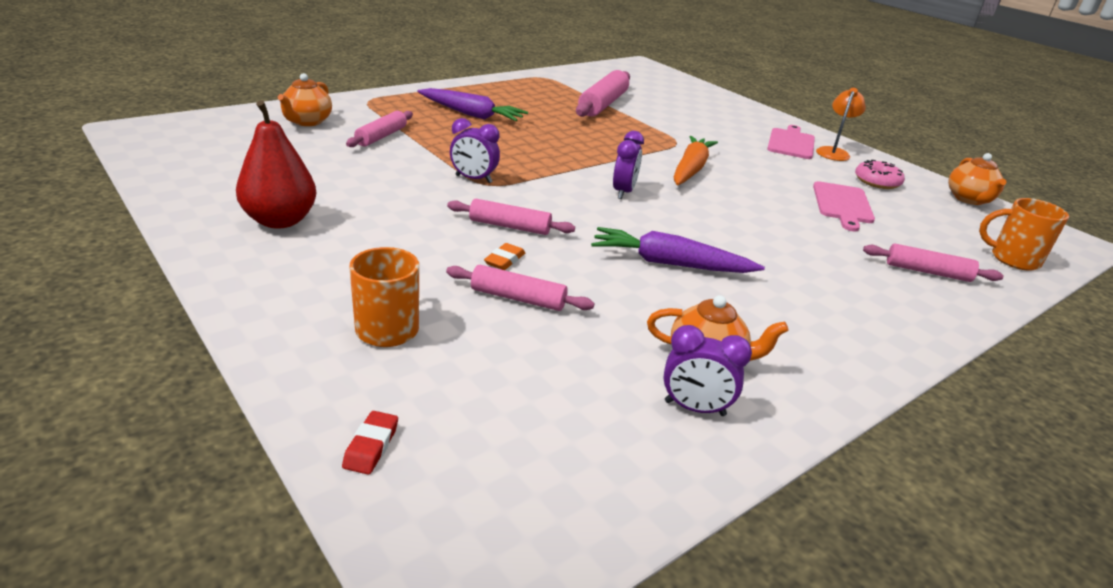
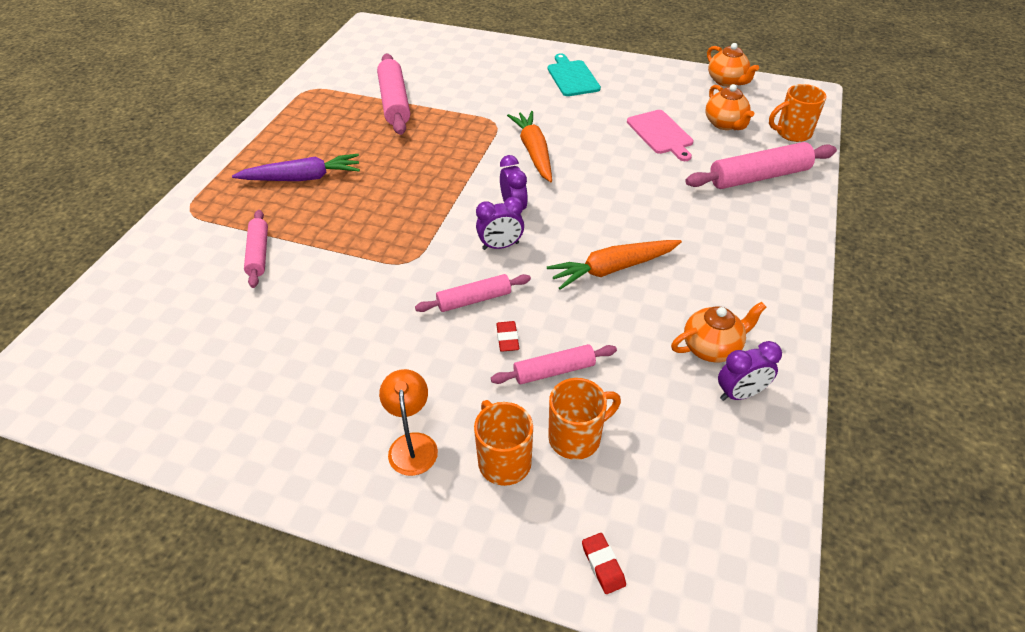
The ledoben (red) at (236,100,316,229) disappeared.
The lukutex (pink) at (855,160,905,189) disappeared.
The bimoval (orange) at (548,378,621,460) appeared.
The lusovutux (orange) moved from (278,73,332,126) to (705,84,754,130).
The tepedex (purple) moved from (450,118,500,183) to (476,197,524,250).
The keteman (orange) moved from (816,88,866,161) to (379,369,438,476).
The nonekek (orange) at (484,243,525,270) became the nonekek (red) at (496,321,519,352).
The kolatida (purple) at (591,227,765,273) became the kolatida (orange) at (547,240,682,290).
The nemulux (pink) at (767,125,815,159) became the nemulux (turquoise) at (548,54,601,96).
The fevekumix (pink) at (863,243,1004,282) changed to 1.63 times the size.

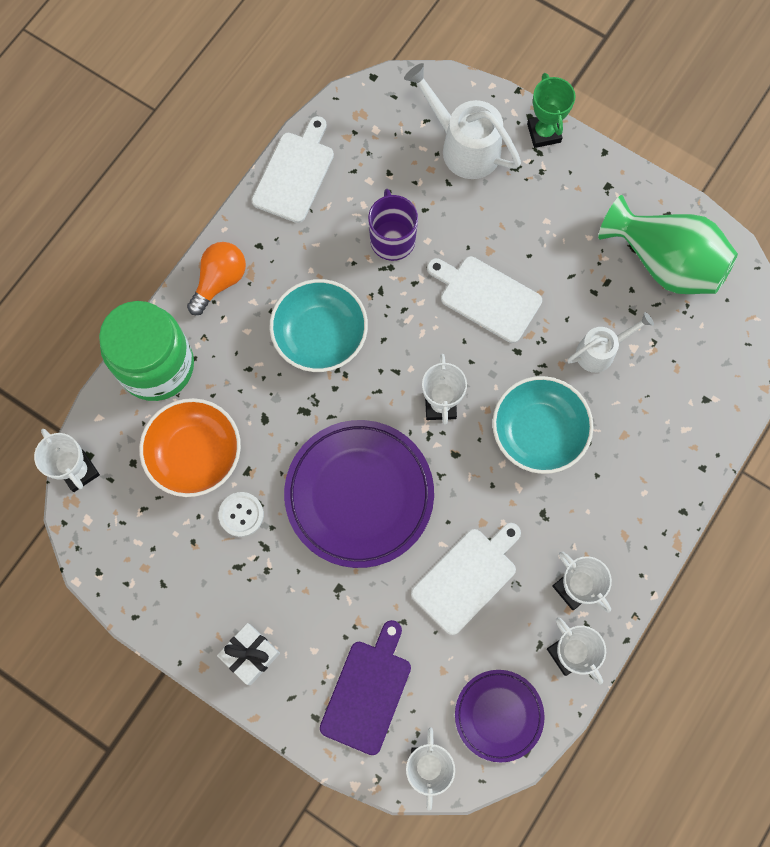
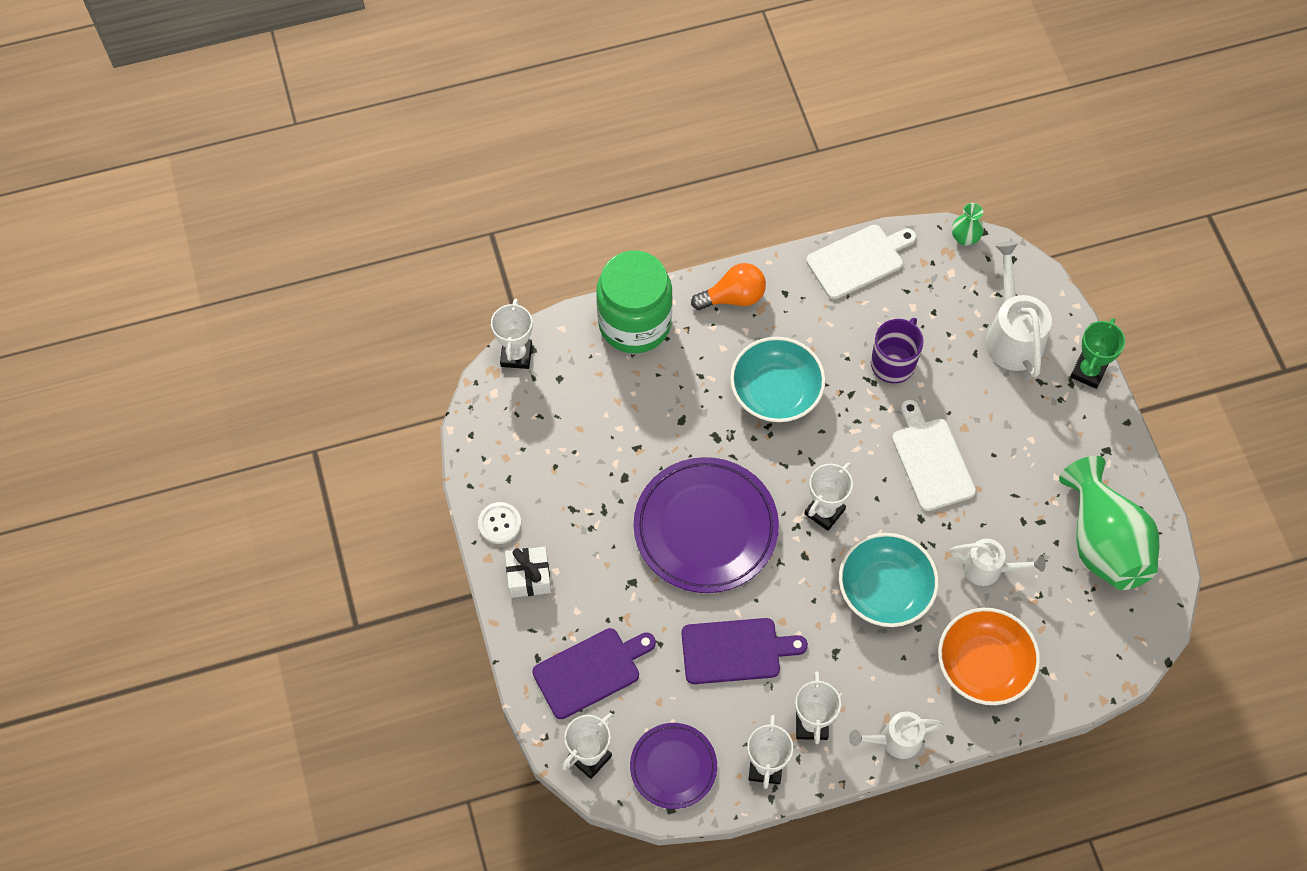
The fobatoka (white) at (849,711,943,759) appeared.
The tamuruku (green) at (952,203,984,246) appeared.
The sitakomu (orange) moved from (139,398,241,497) to (938,608,1040,705).
The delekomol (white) moved from (219,492,264,537) to (478,502,521,544).
The nemulux (white) at (411,523,521,635) became the nemulux (purple) at (681,618,808,684).

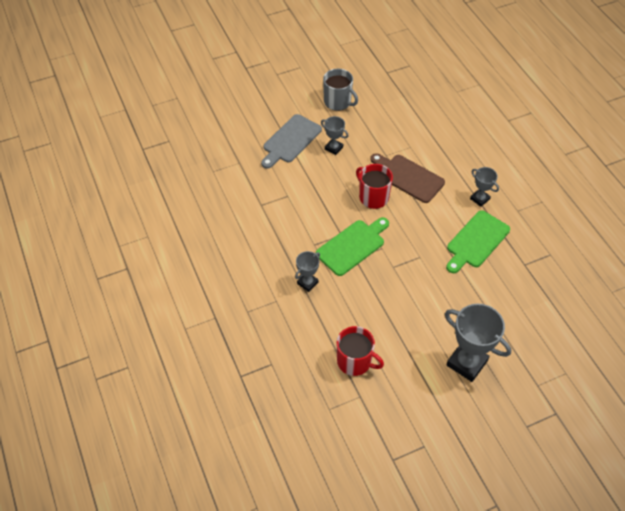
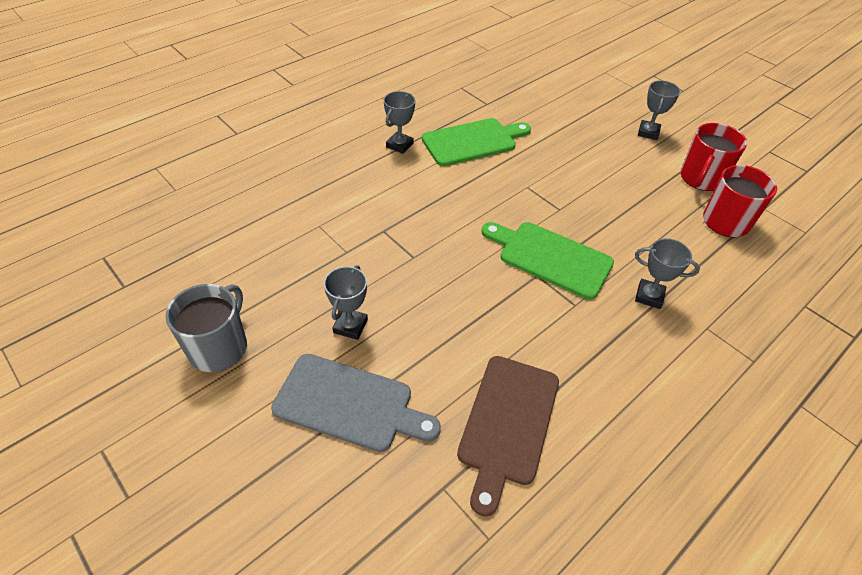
The bimoval (red) moved from (356,164,393,209) to (680,123,747,191).
The nemulux (brown) moved from (370,153,445,203) to (457,356,559,517).
The nemulux (green) at (446,210,510,273) turned 45 degrees counterclockwise.
The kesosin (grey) at (445,304,511,382) changed to 0.54 times the size.

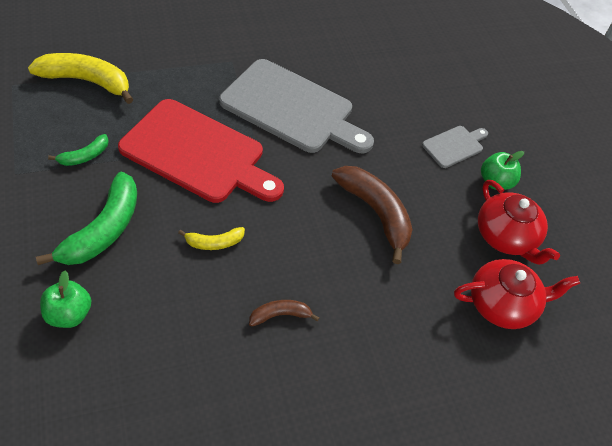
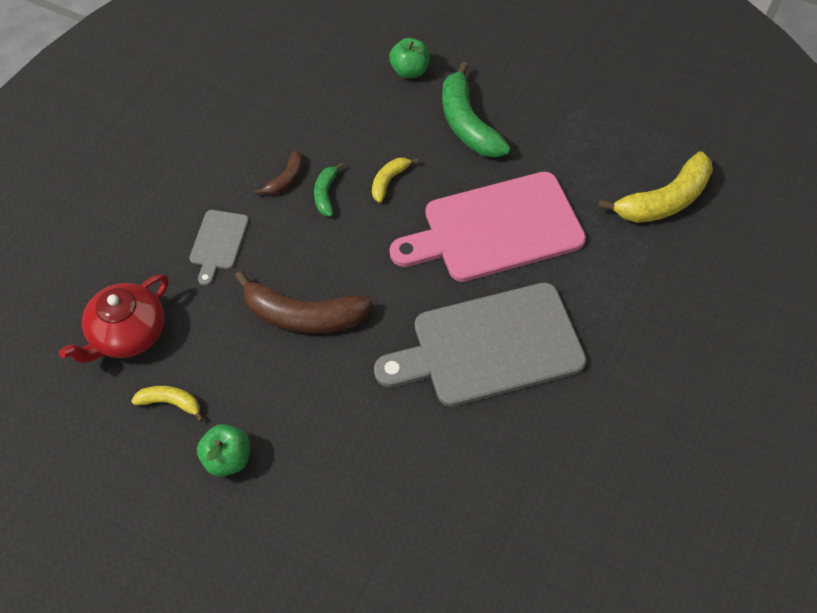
The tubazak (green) moved from (48,134,109,166) to (314,162,344,217).
The nemulux (grey) moved from (422,126,488,168) to (189,210,249,286).
The lusovutux (red) at (478,180,560,265) was replaced by the tubazak (yellow) at (131,386,204,422).
The nemulux (red) at (118,99,284,203) became the nemulux (pink) at (390,172,586,282).

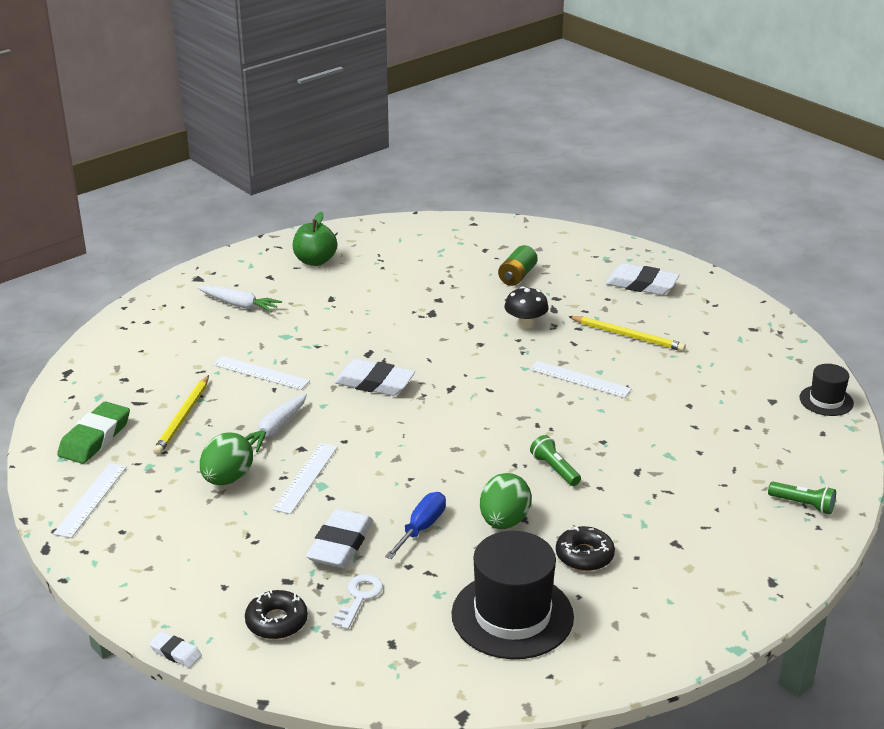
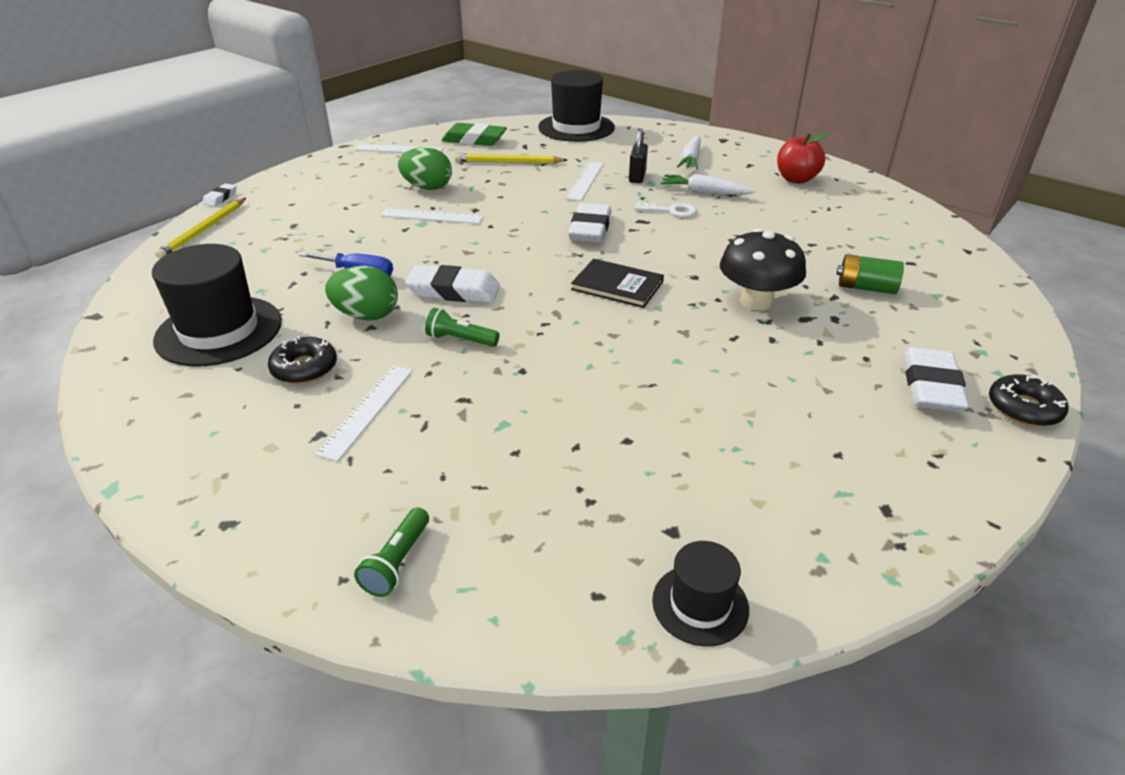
The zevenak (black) at (538,70,615,142) appeared.
The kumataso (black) at (571,259,664,308) appeared.
The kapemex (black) at (629,129,648,183) appeared.
The kolatida (white) moved from (245,394,307,452) to (661,174,756,195).
The lukutex (black) moved from (245,589,308,639) to (989,374,1069,427).
The nonekek (white) moved from (306,509,373,568) to (405,265,500,303).
The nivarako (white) moved from (332,574,383,630) to (634,202,697,217).
The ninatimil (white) moved from (530,361,632,398) to (315,365,413,461).
The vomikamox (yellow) moved from (568,316,686,351) to (155,198,246,259).
The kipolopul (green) at (293,212,337,266) became the kipolopul (red) at (777,133,828,184).
The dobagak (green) at (530,435,581,486) turned 120 degrees counterclockwise.
The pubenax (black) at (505,286,549,329) changed to 1.50 times the size.

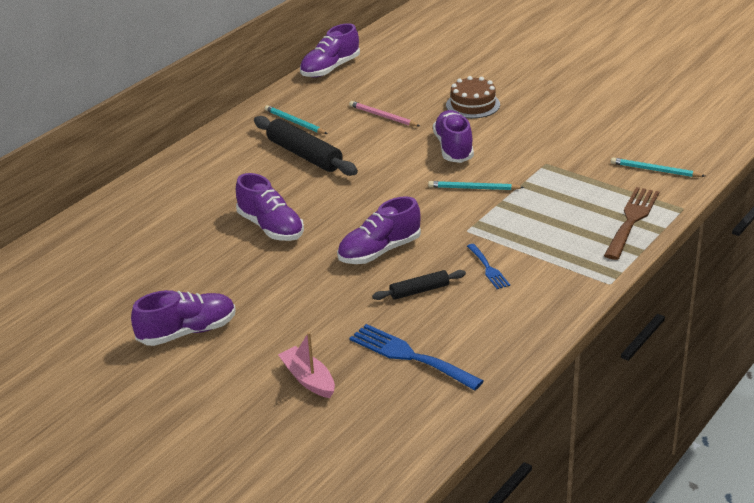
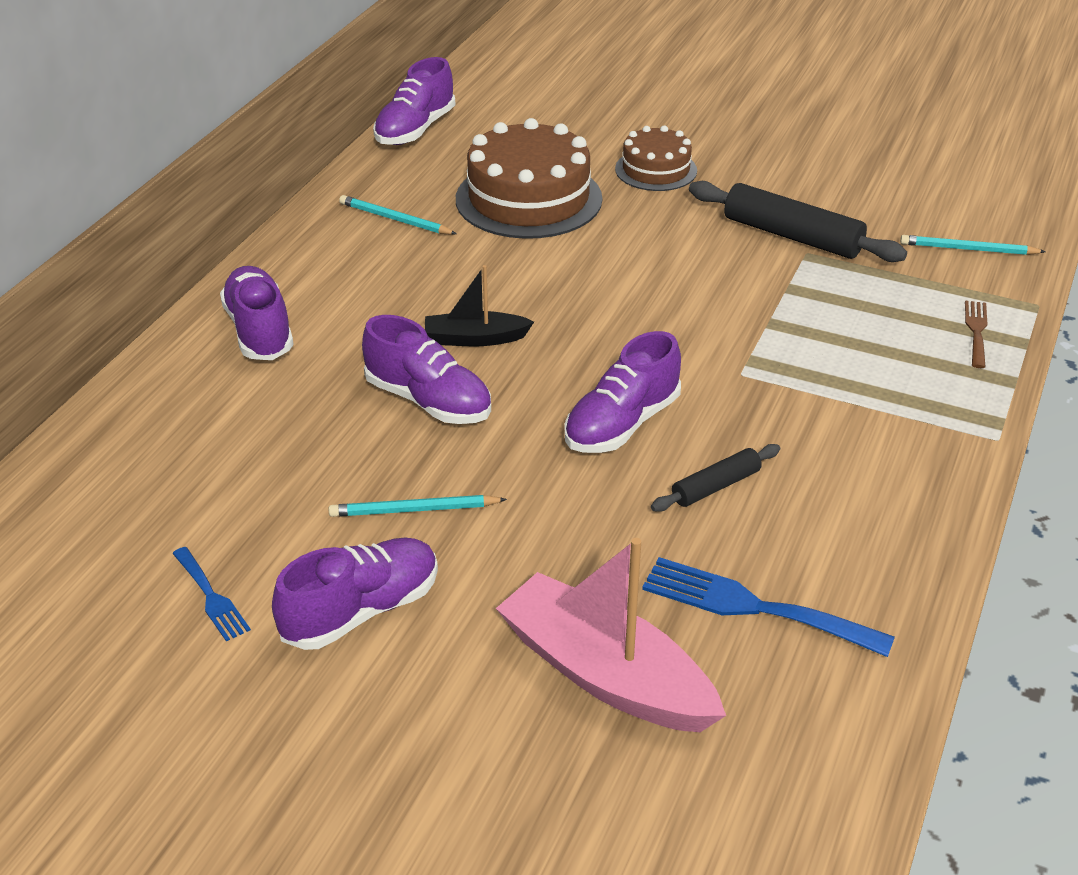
The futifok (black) at (425,265,534,346) appeared.
The fevekumix (black) moved from (254,116,358,176) to (689,181,907,262).
The vomikamox (turquoise) moved from (428,181,524,190) to (329,495,507,517).
The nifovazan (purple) moved from (433,110,474,163) to (220,266,294,360).
The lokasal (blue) moved from (467,244,510,289) to (172,547,251,641).
The vomikamox (pink) at (349,101,420,126) was replaced by the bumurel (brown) at (456,118,602,239).
The futifok (pink) at (278,332,335,398) changed to 1.81 times the size.
The lokasal (brown) at (604,187,659,260) changed to 0.57 times the size.

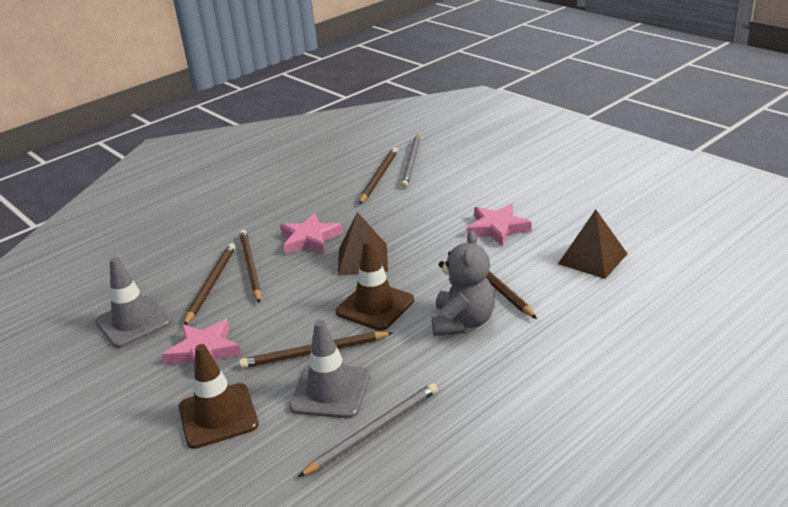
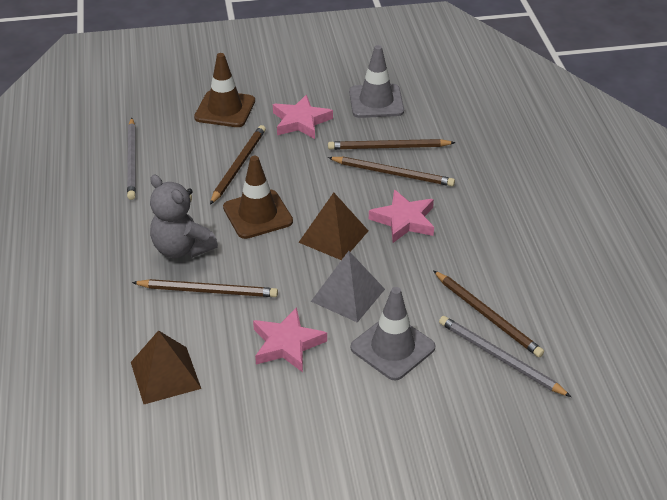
The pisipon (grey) at (311,251,385,322) appeared.
The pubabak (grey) moved from (289,320,370,418) to (351,287,435,380).
The vomikamox (brown) at (184,243,236,325) turned 135 degrees clockwise.

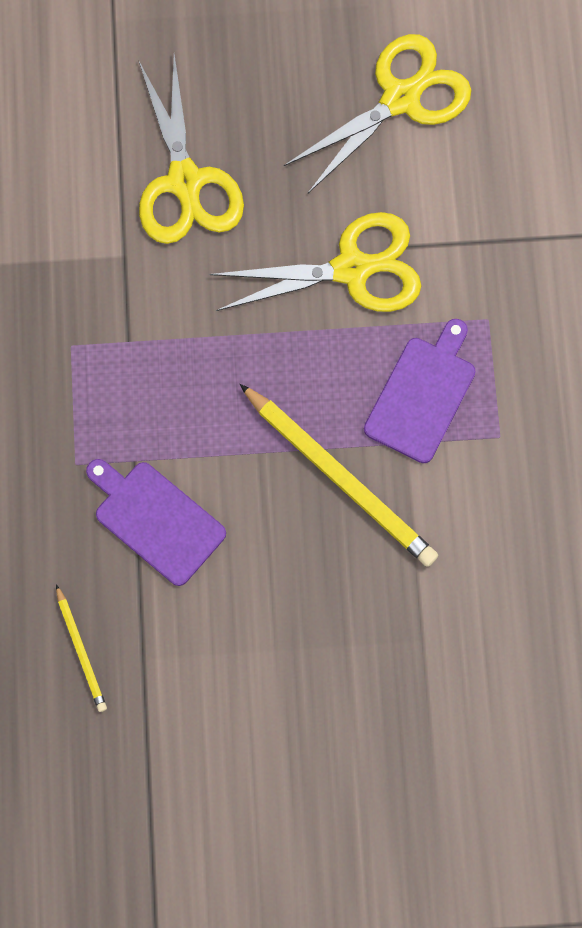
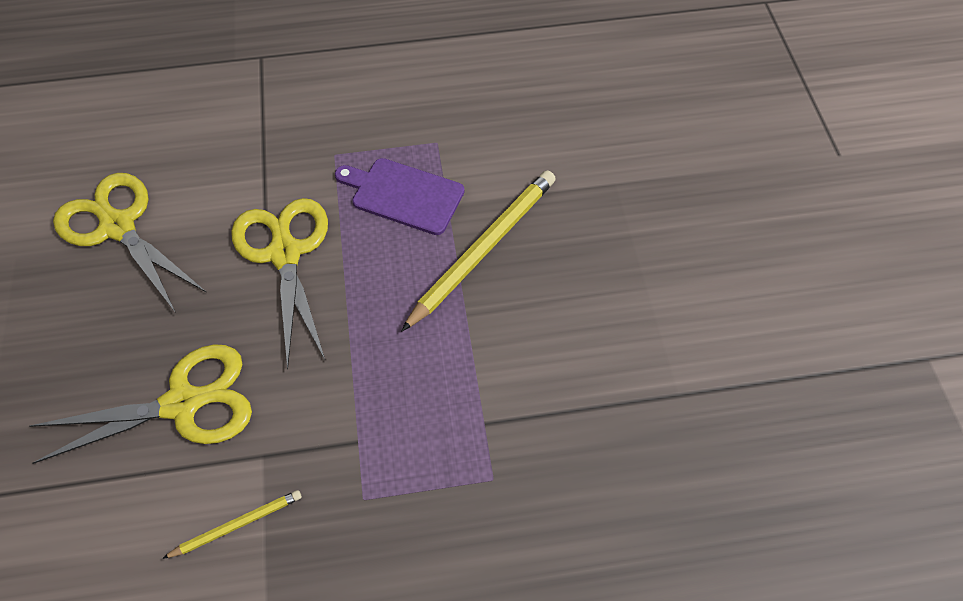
The nemulux (purple) at (86,459,226,586) disappeared.
The vomikamox (yellow) moved from (56,584,107,712) to (162,490,302,559).

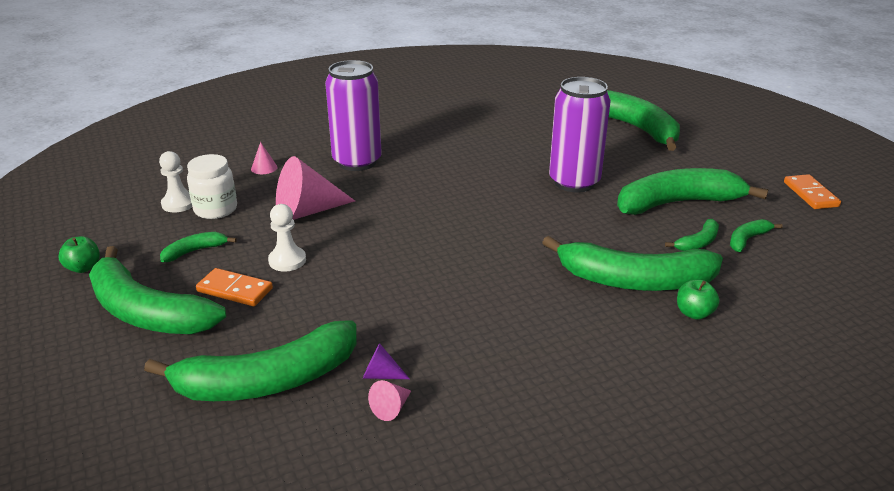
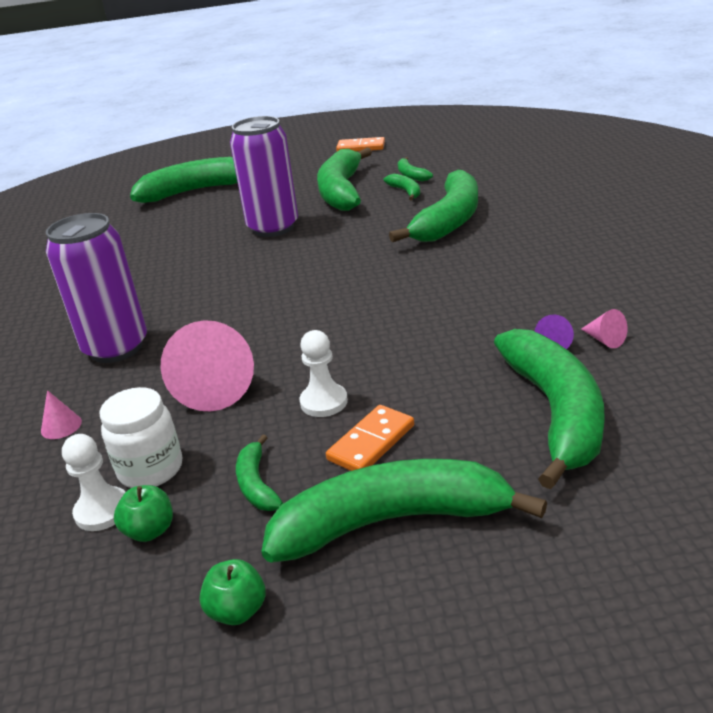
The kipolopul (green) moved from (677,280,720,320) to (114,485,173,542).
The tubazak (green) at (89,246,226,334) turned 150 degrees counterclockwise.

